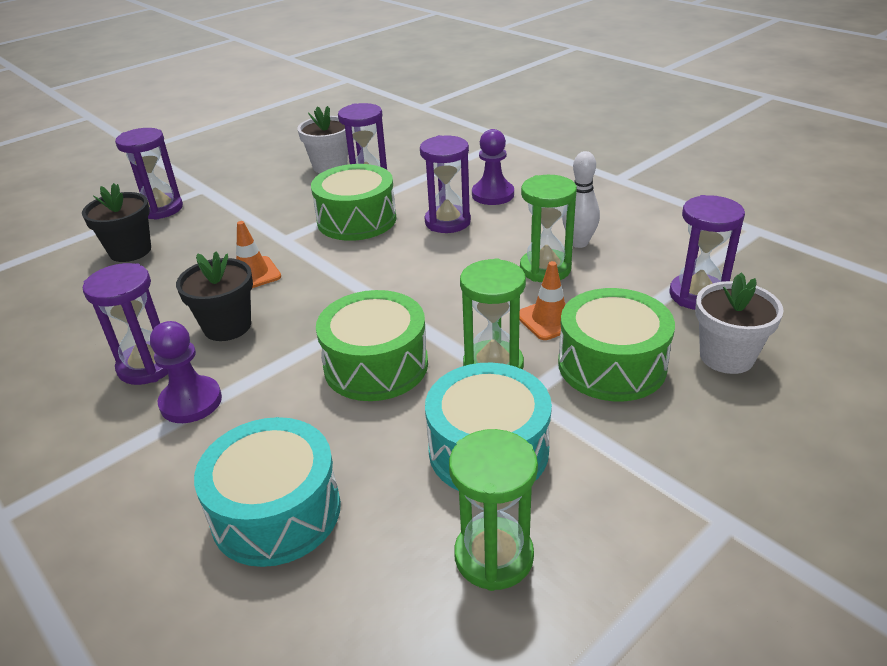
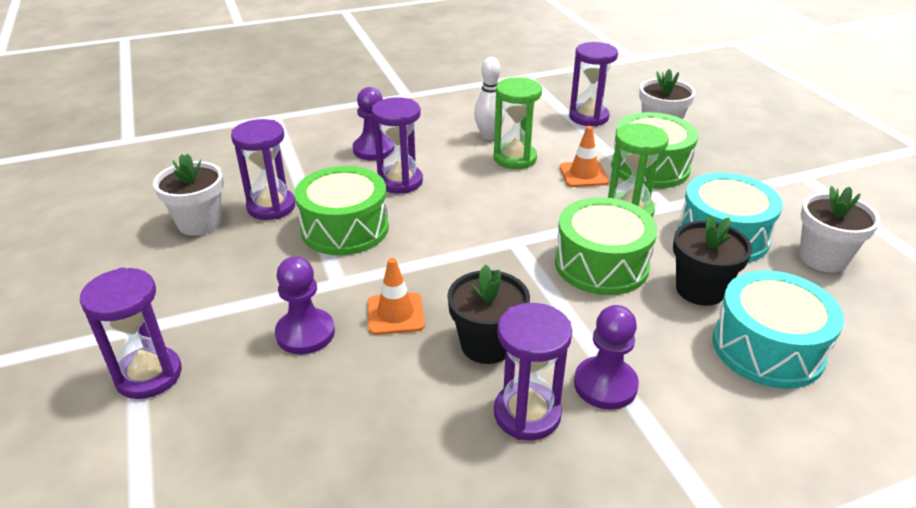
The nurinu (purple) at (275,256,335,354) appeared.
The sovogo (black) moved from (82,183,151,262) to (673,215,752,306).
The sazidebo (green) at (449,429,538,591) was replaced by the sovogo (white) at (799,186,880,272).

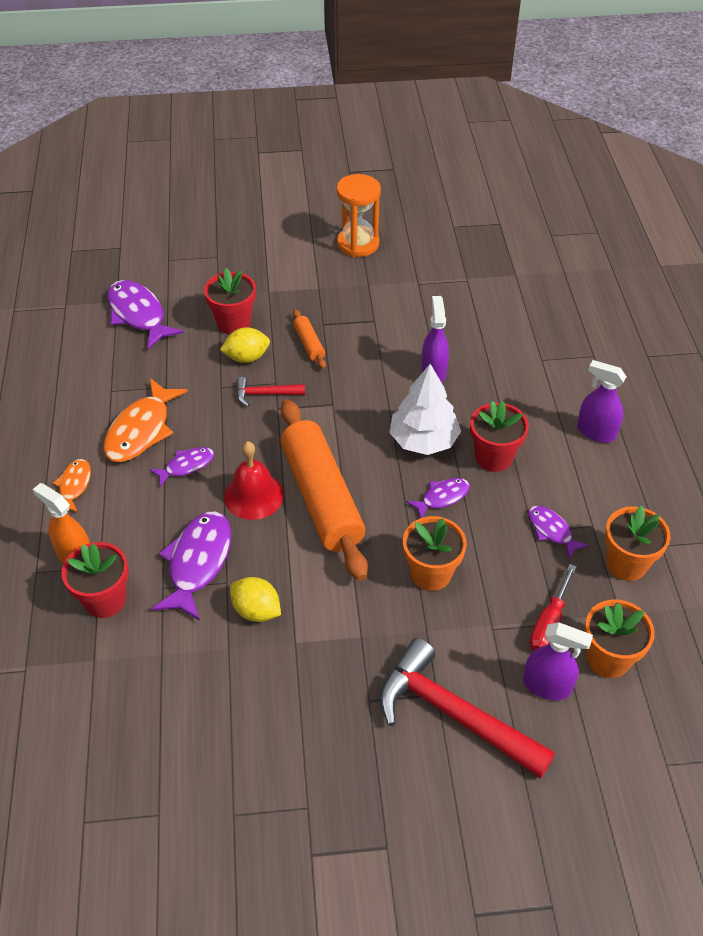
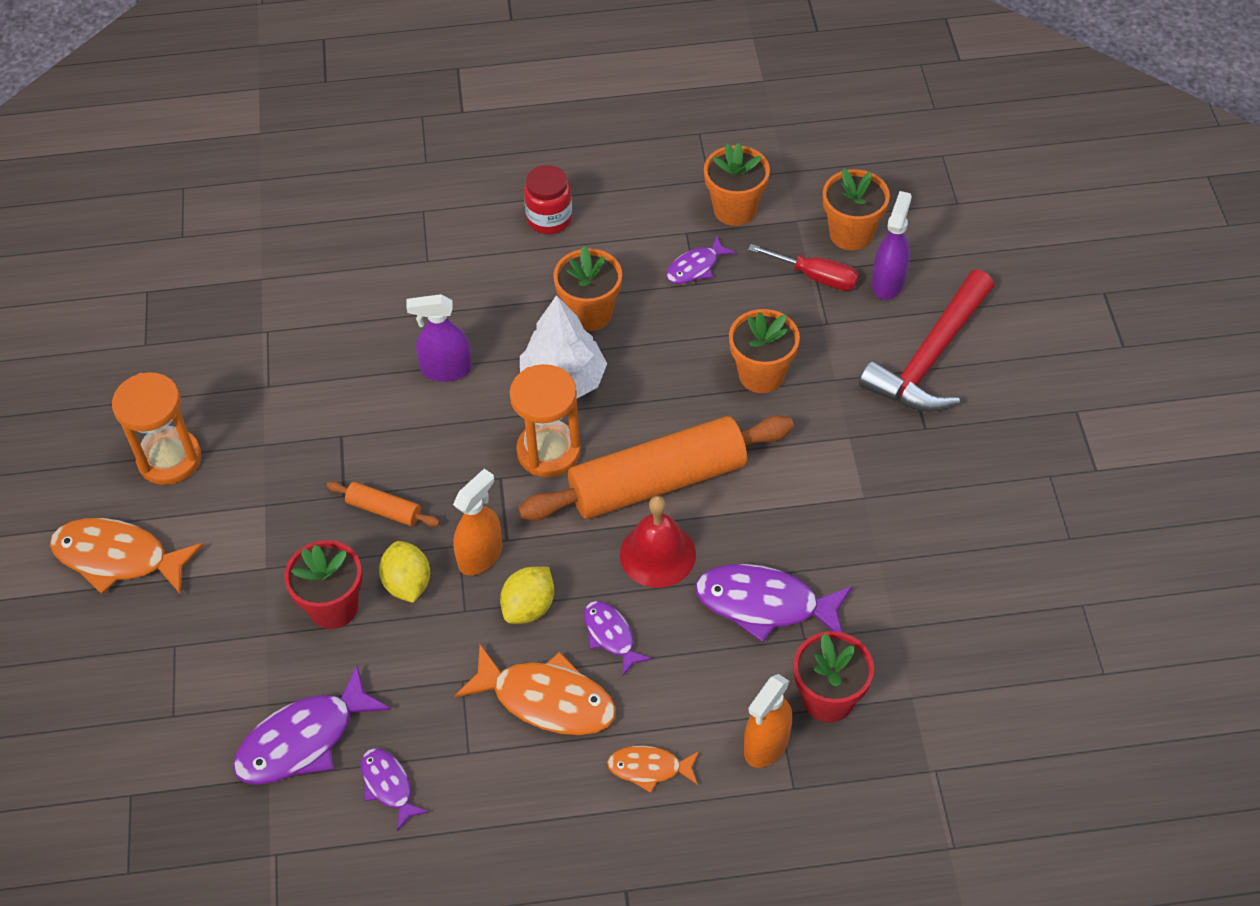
The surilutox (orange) at (50,518,203,595) appeared.
The sazidebo (orange) at (509,364,581,477) appeared.
The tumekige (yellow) moved from (230,577,281,622) to (500,567,554,624).
The surilutox (purple) moved from (406,478,470,518) to (361,748,429,831).
The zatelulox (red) at (236,377,305,407) was replaced by the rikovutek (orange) at (453,469,502,576).
The rikovutek (purple) at (577,360,627,443) was replaced by the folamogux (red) at (524,165,572,234).
The sovogo (red) at (470,401,529,472) became the sovogo (orange) at (553,246,622,331).
The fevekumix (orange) at (293,309,326,369) turned 45 degrees clockwise.

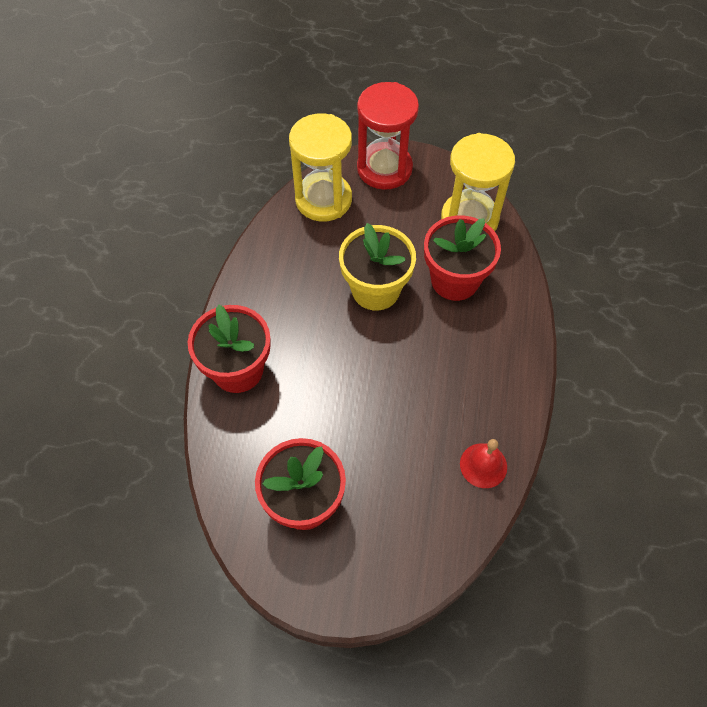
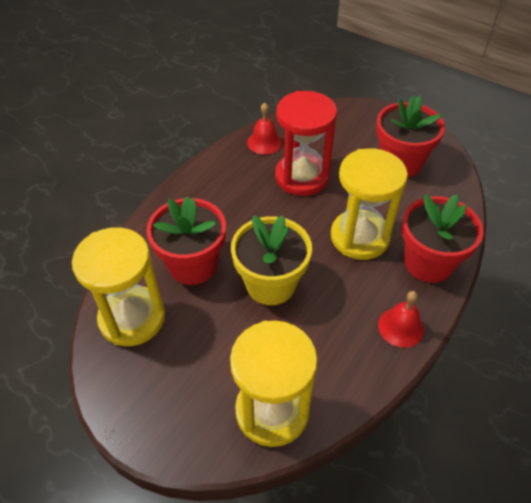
The sazidebo (yellow) at (331,148,408,260) appeared.
The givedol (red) at (378,291,424,348) appeared.
The sazidebo (red) moved from (357,82,419,190) to (275,91,337,196).

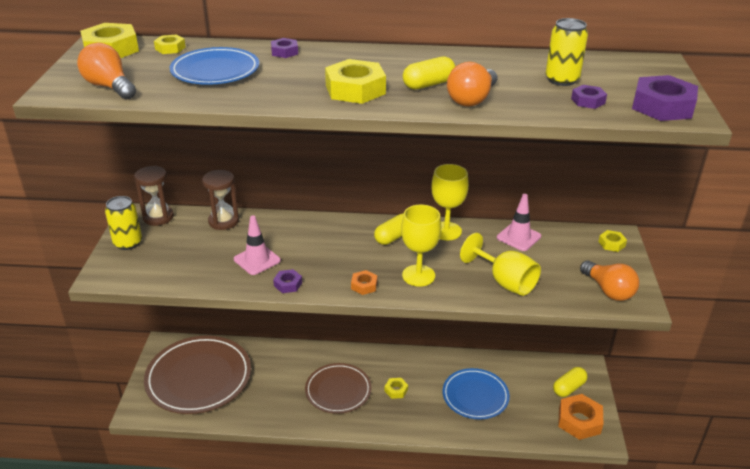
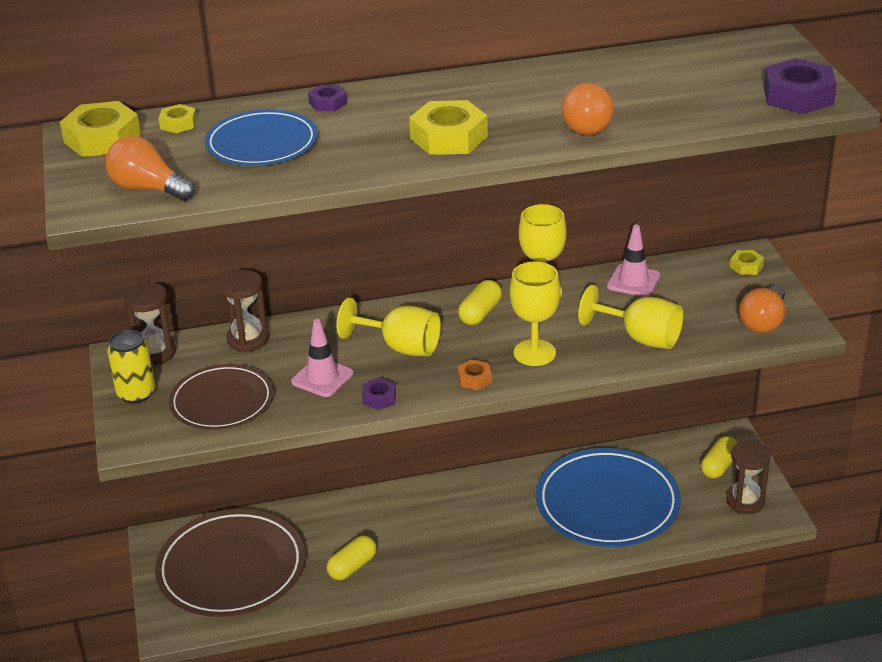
The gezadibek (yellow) at (385,378,408,399) disappeared.
The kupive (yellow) at (545,18,588,86) disappeared.
The gezadibek (purple) at (571,85,607,109) disappeared.
The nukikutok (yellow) at (336,298,441,356) appeared.
The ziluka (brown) moved from (305,363,372,414) to (169,364,273,430).
The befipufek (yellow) moved from (403,56,455,90) to (327,535,376,580).
The gezadibek (orange) at (558,394,603,440) was replaced by the sazidebo (brown) at (726,440,771,514).
The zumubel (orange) at (580,260,639,301) turned 75 degrees clockwise.
The ziluka (blue) at (443,368,510,419) changed to 1.61 times the size.

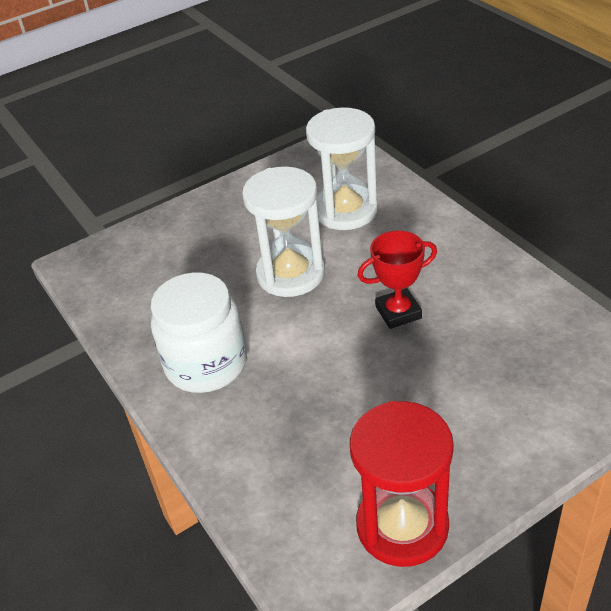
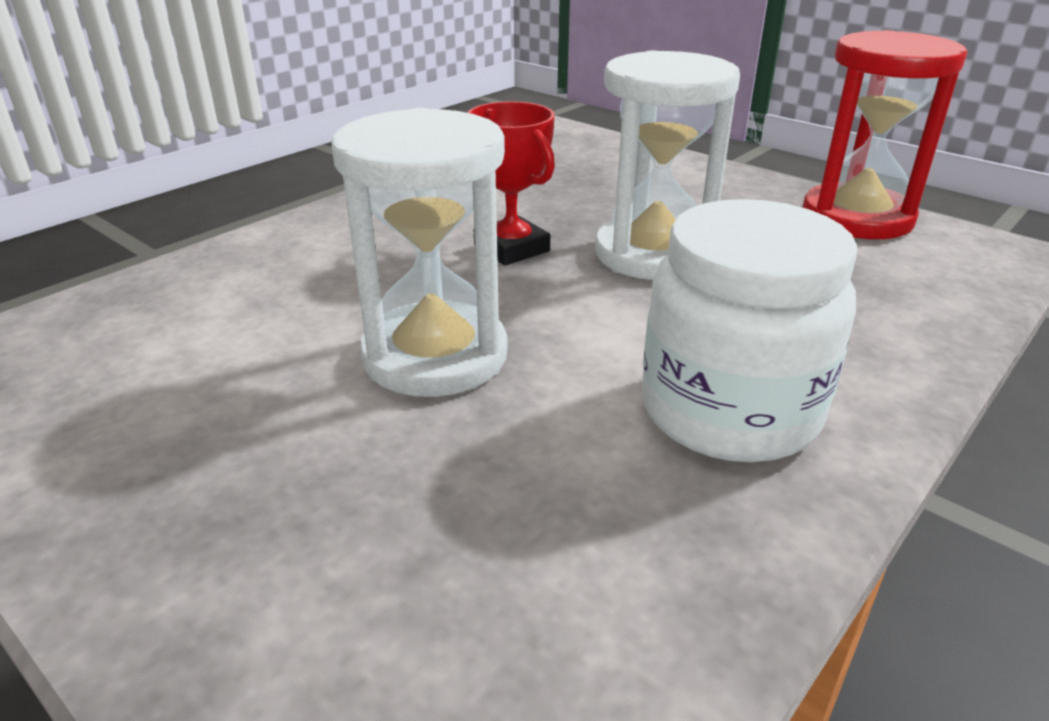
The sazidebo (white) moved from (306,107,378,230) to (595,50,740,280).

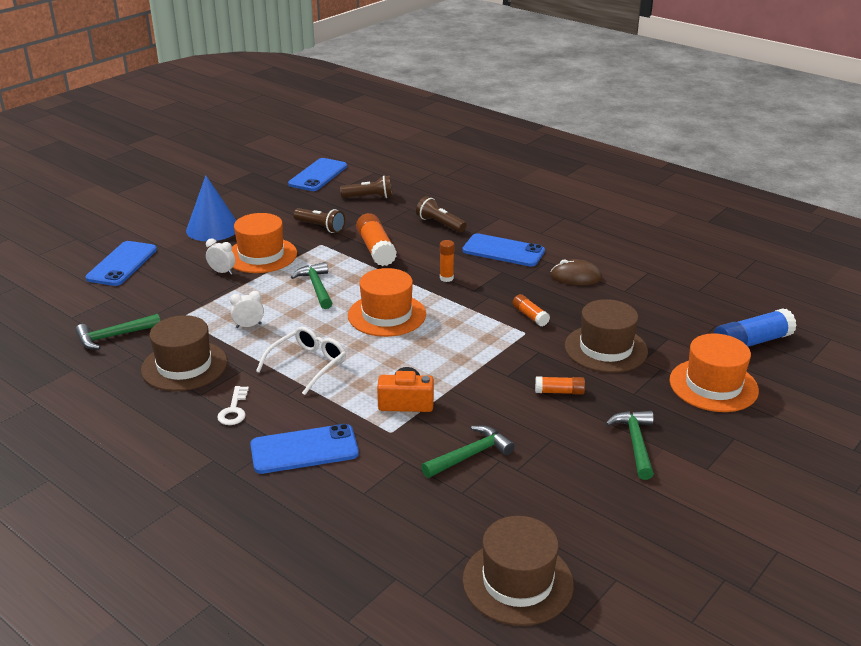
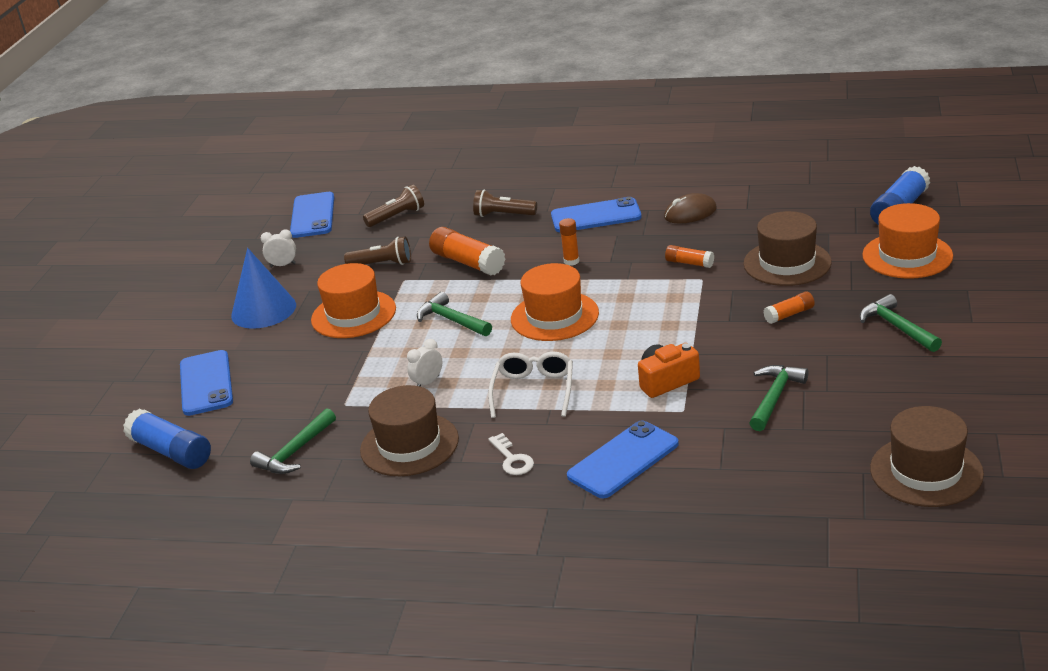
The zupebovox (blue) at (123,409,211,469) appeared.
The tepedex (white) moved from (206,239,235,275) to (261,230,296,267).

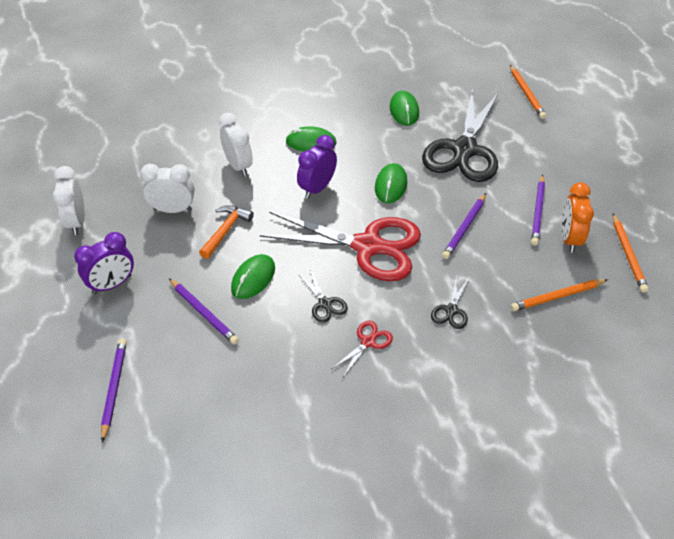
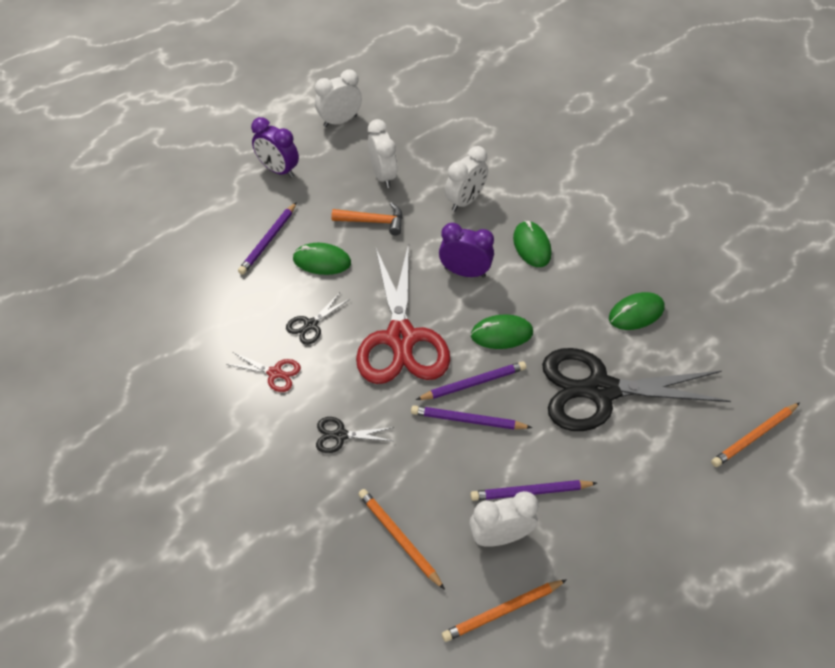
The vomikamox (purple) moved from (101,338,127,443) to (416,361,526,400).
The tepedex (orange) at (562,183,594,253) became the tepedex (white) at (469,491,539,547).

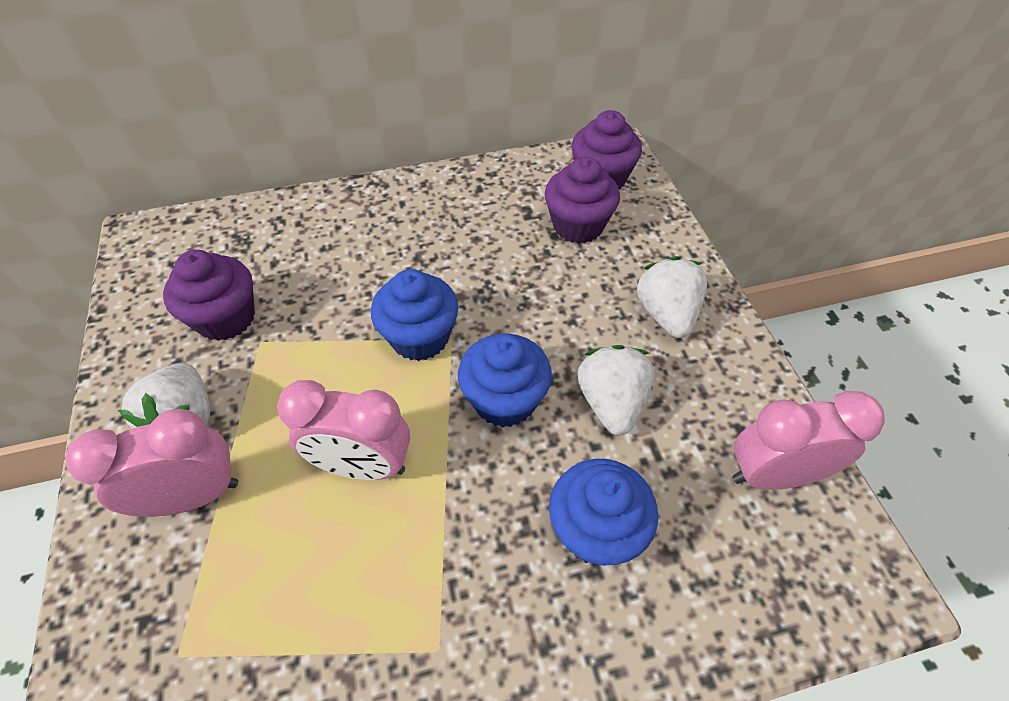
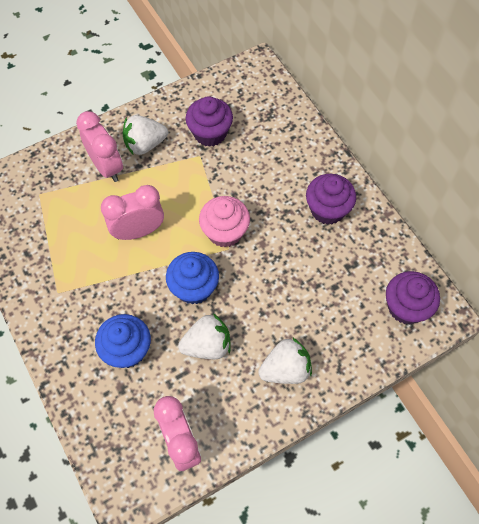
The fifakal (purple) moved from (545,157,620,244) to (306,174,356,225).
The fifakal (blue) at (371,269,458,361) became the fifakal (pink) at (199,196,250,248).
The tepedex (pink) at (277,380,410,480) turned 75 degrees clockwise.

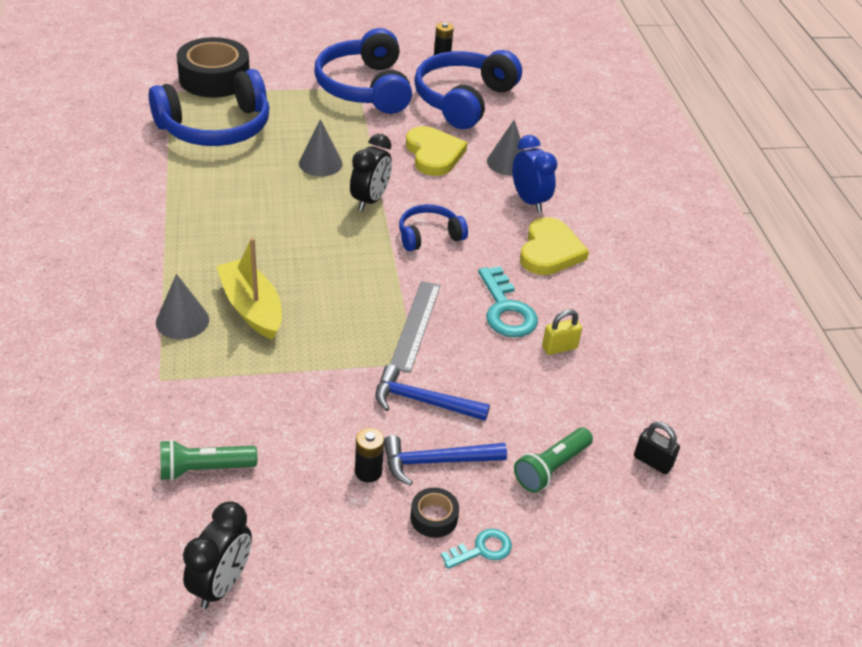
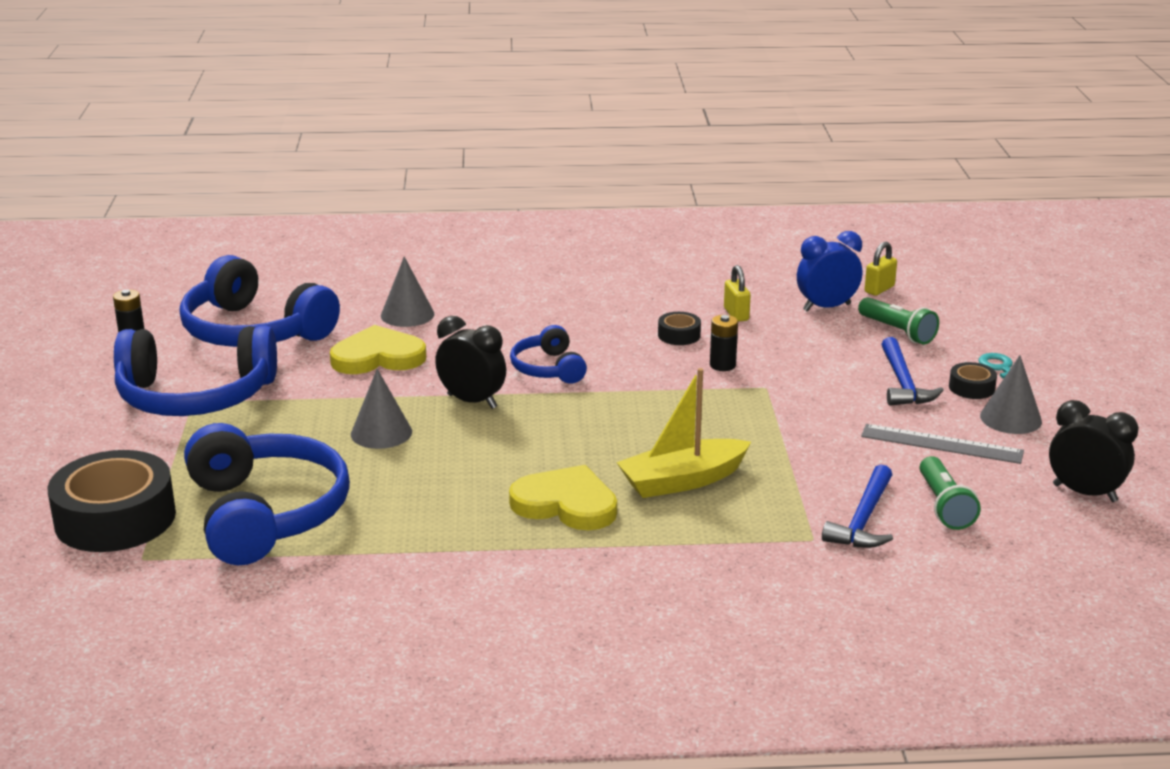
The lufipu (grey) moved from (156,274,209,339) to (980,355,1042,434).
The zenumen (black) moved from (355,428,384,483) to (710,315,738,371).
The zatelulox (blue) moved from (375,364,490,421) to (822,464,893,548).
The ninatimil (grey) moved from (390,281,441,373) to (861,424,1024,464).
The tepedex (blue) moved from (512,135,557,212) to (797,231,862,311).
The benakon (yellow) moved from (520,217,589,275) to (509,465,617,530).
The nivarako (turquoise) at (478,266,538,337) was replaced by the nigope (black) at (658,312,701,345).
The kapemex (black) at (634,422,680,474) became the kapemex (yellow) at (865,242,897,296).

